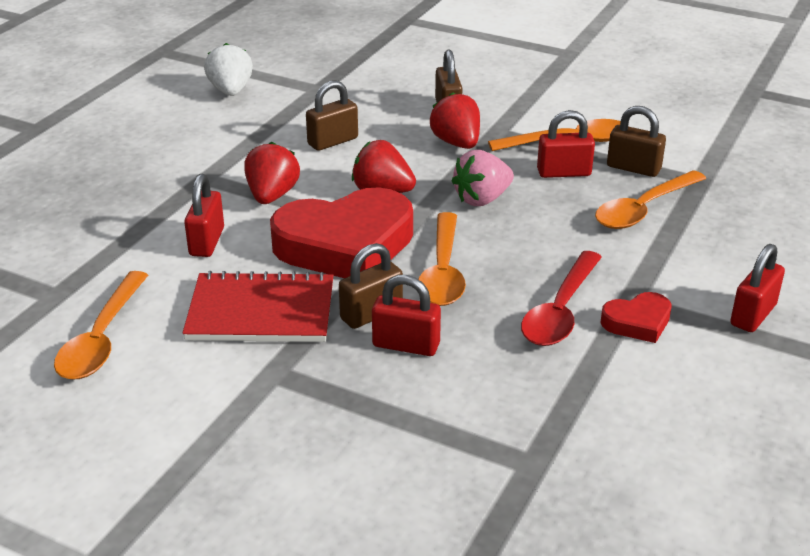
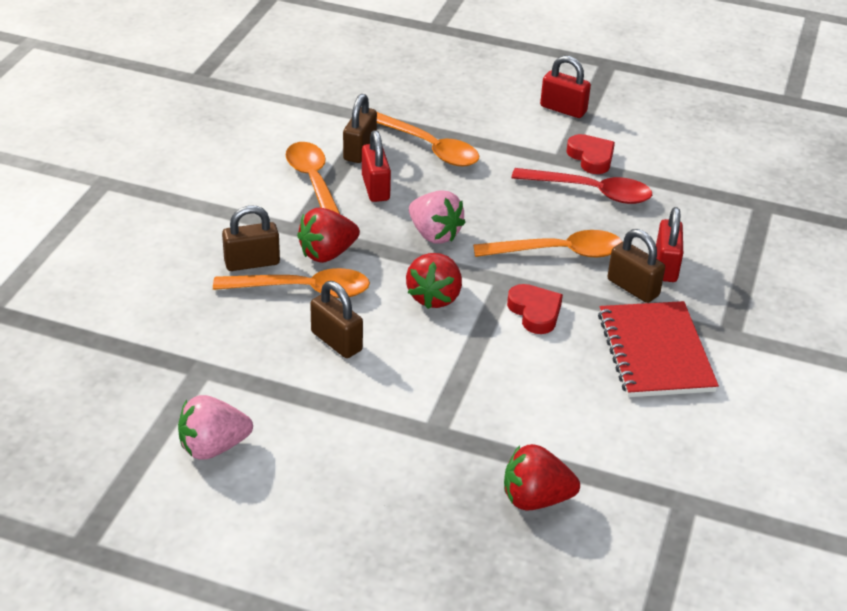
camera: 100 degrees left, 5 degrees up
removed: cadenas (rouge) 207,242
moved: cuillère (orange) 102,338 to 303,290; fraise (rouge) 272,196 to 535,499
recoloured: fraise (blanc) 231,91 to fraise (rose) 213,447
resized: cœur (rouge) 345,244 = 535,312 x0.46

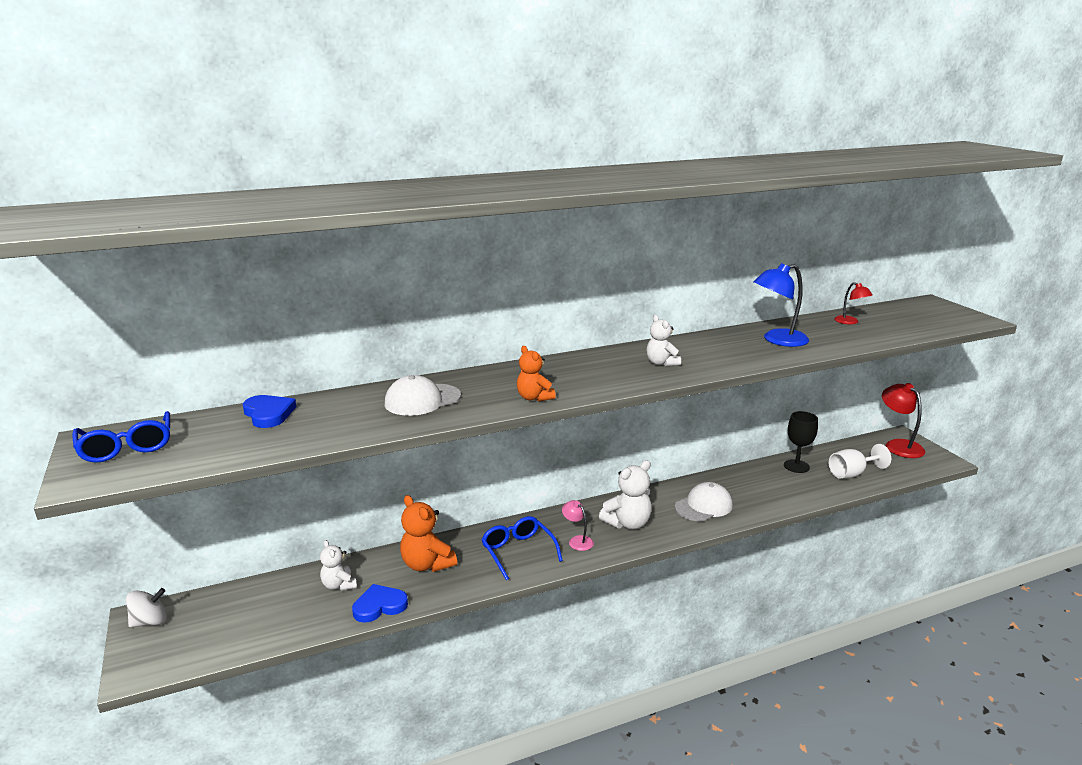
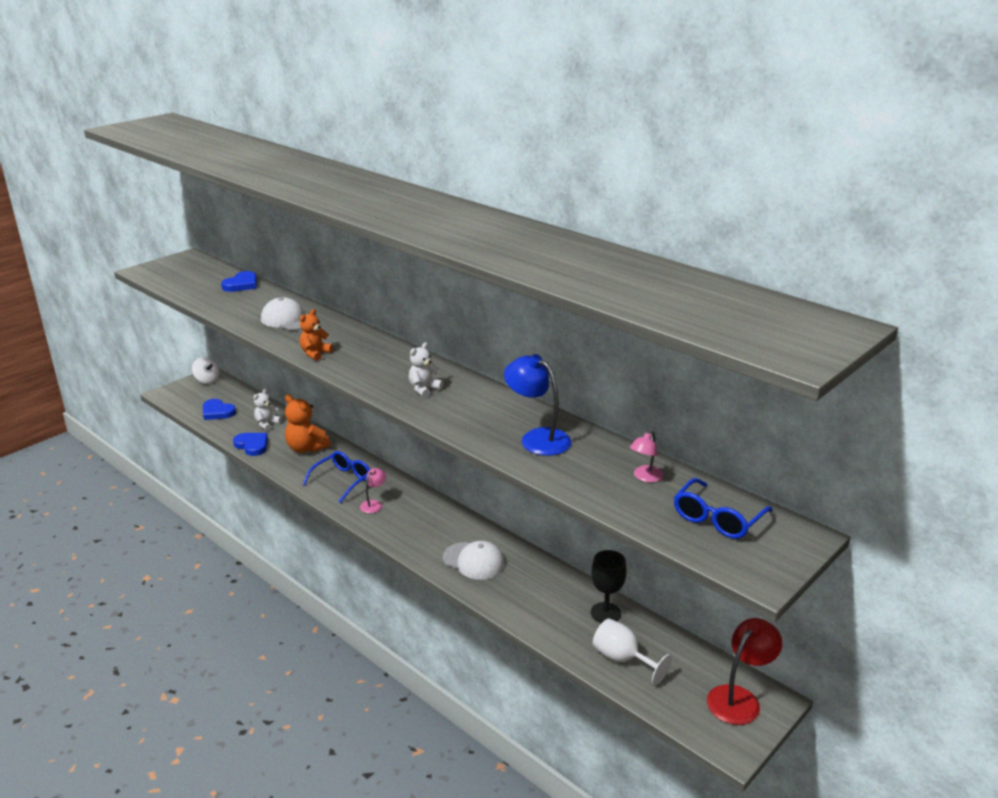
camera: 65 degrees right, 5 degrees up
removed: ours en peluche (blanc) 627,523
added: cœur (bleu) 217,412
moved: lunettes (bleu) 127,447 to 717,518
recoloured: lampe (rouge) 850,322 to lampe (rose) 645,477
turned: ours en peluche (orange) 427,564 = 306,448 75 degrees counterclockwise

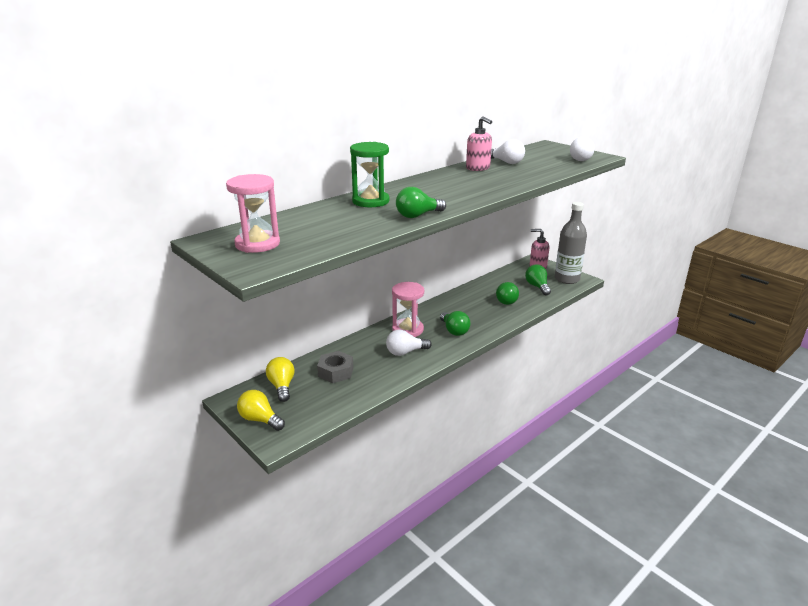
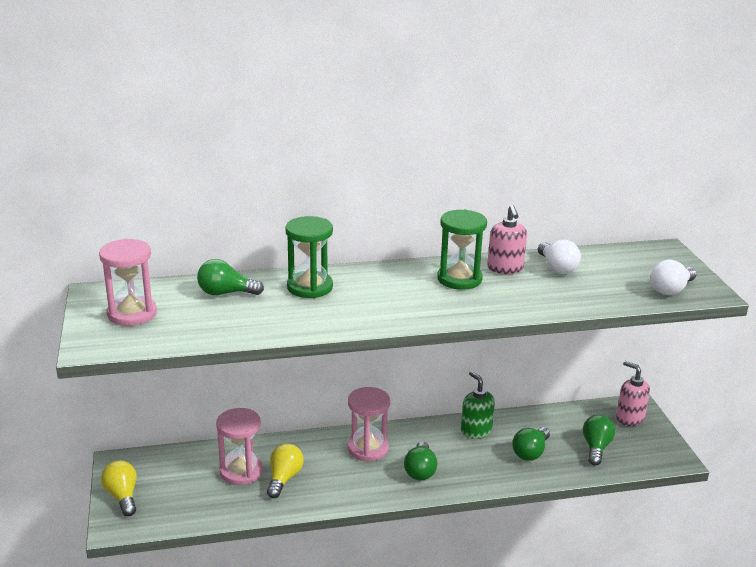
camera: 30 degrees right, 0 degrees up
removed: ampoule (blanc) 405,352; bouteille (gris) 567,279
added: sablier (vert) 459,279; distributeur de savon (vert) 476,431
moved: ampoule (vert) 418,215 to 226,293; ampoule (jaune) 282,386 to 284,478
replaced: écrou (gris) 336,372 to sablier (rose) 241,471

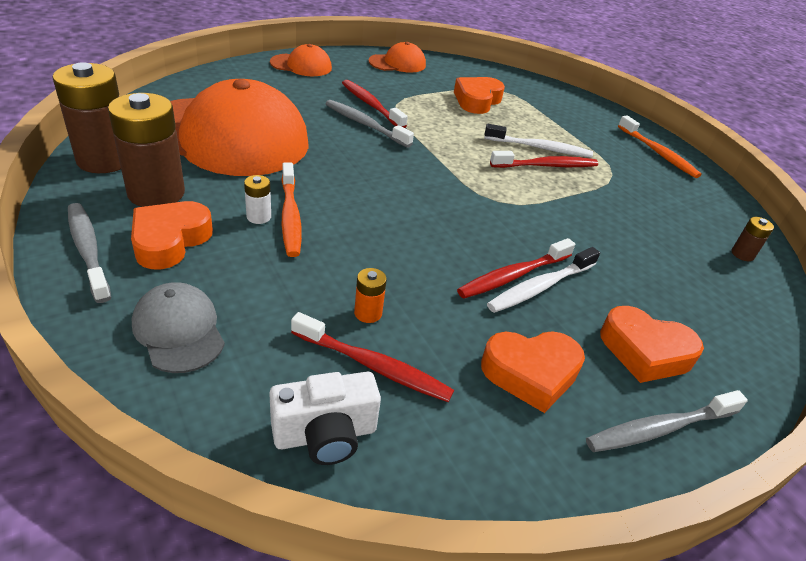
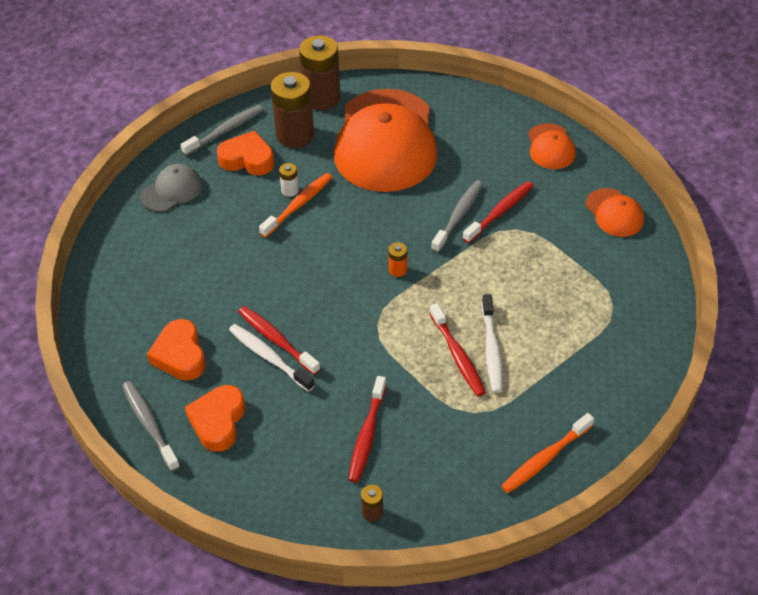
camera: 85 degrees right, 10 degrees up
removed: appareil photo (blanc) 325,435; cœur (orange) 477,100
moved: brosse à dents (rouge) 373,365 to 367,434; pile (orange) 368,313 to 397,270
turned: brosse à dents (orange) 290,216 = 298,205 150 degrees clockwise

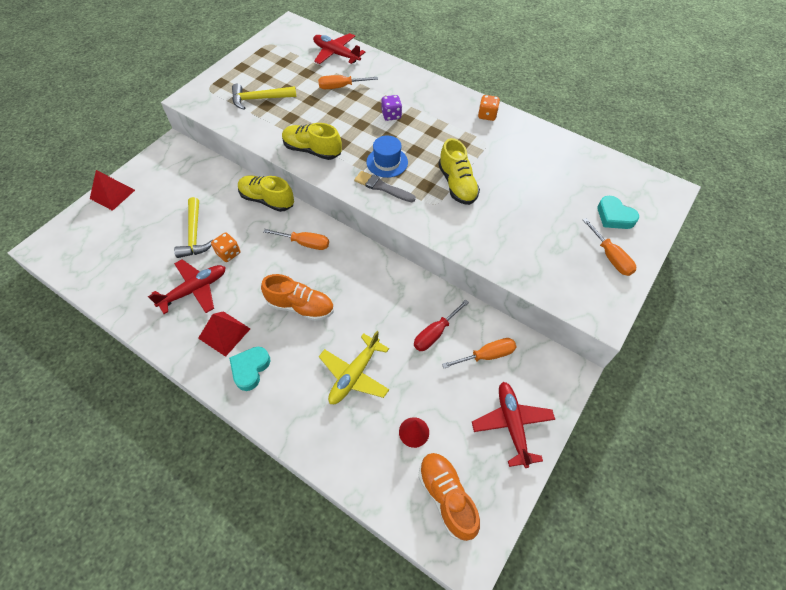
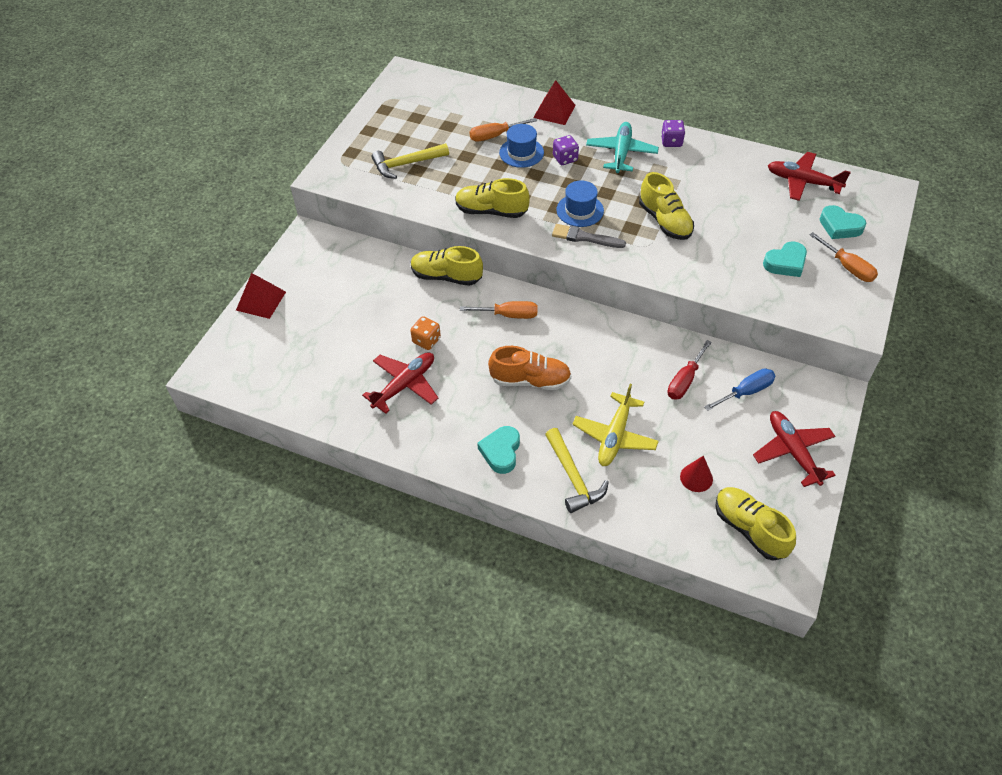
camera: 10 degrees left, 5 degrees down
added: chapeau (bleu) 521,152; avion (turquoise) 621,153; cœur (turquoise) 785,263
moved: pyramide (rouge) 224,333 to 554,111; marteau (jaune) 194,234 to 573,477; avion (rouge) 336,54 to 802,182
recoloured: dé (orange) 487,115 to dé (violet) 671,142; tournevis (orange) 487,355 to tournevis (bleu) 746,392; chaussure (orange) 446,497 to chaussure (jaune) 749,529

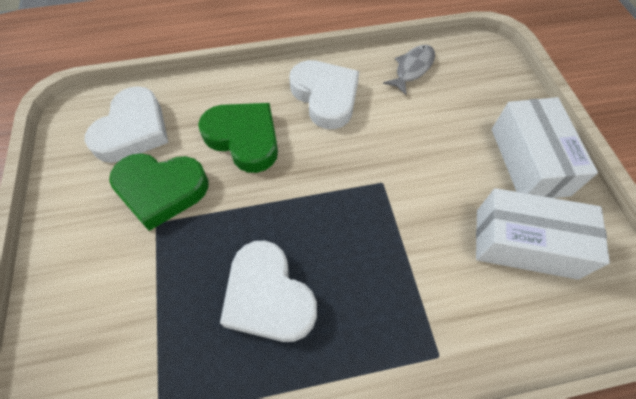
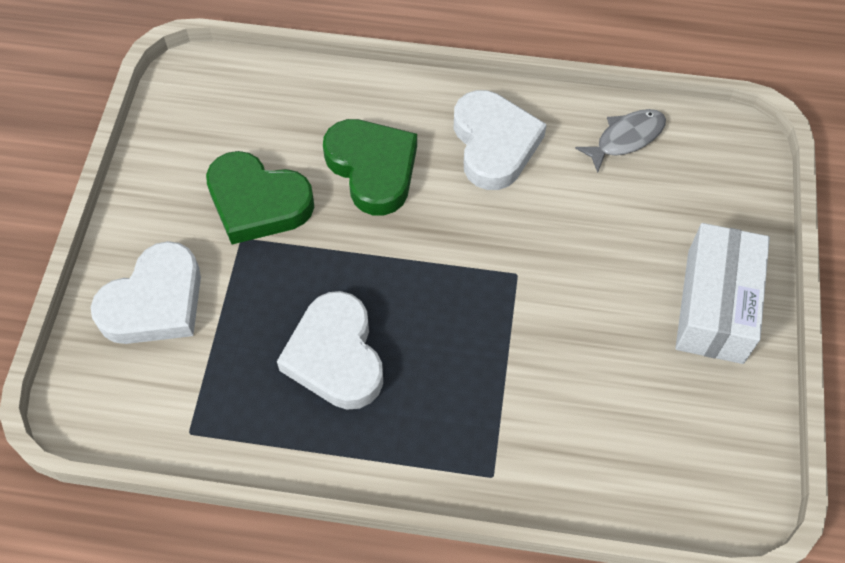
camera: 20 degrees right, 0 degrees up
removed: boîte (blanc) 525,243
moved: cœur (blanc) 133,130 to 155,302

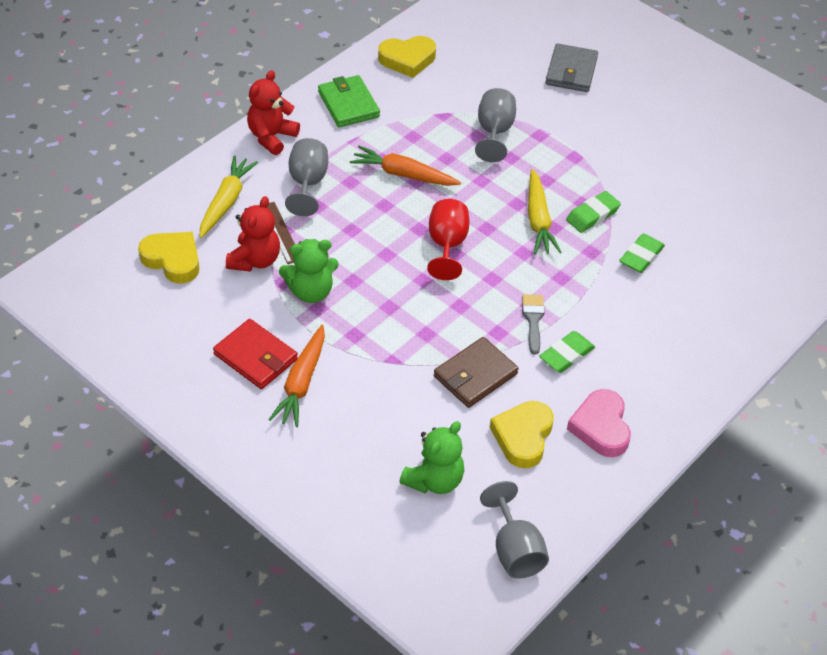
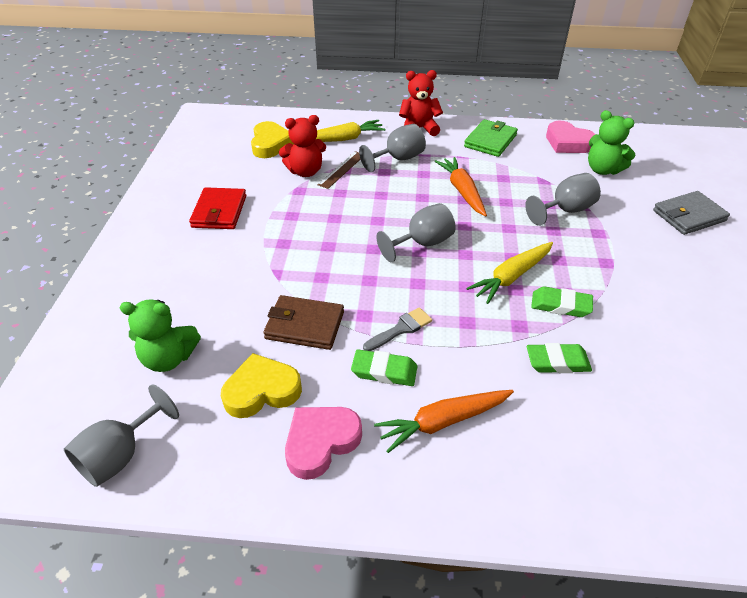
camera: 55 degrees right, 5 degrees down
moved: carotte (orange) 302,382 to 443,422; ours en peluche (vert) 310,291 to 602,170
recoloured: verre à pied (rouge) 447,245 to verre à pied (gris) 422,243; cœur (jaune) 407,59 to cœur (rose) 568,143

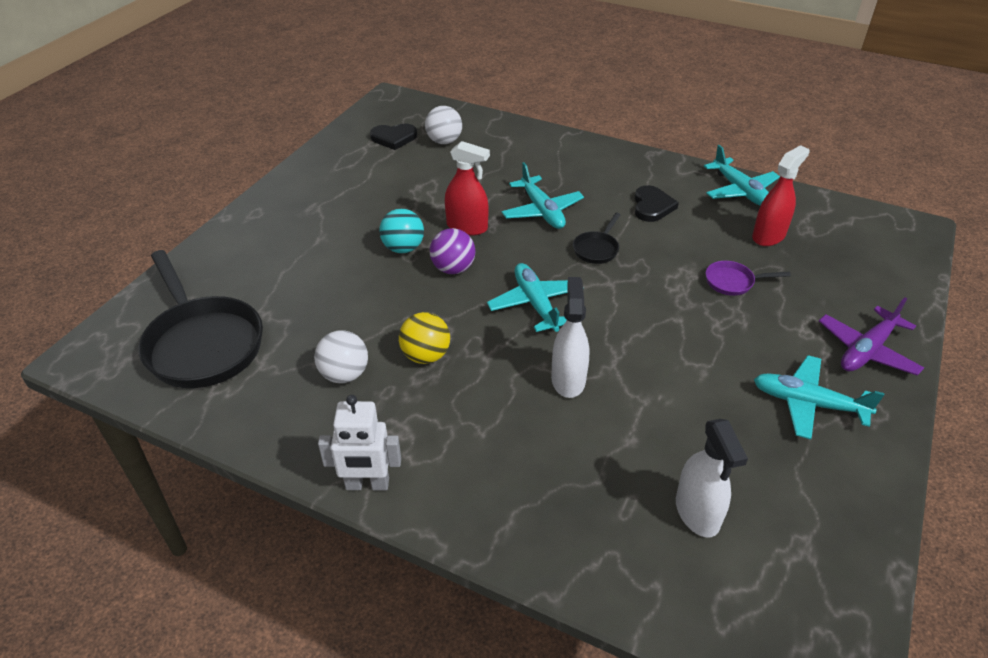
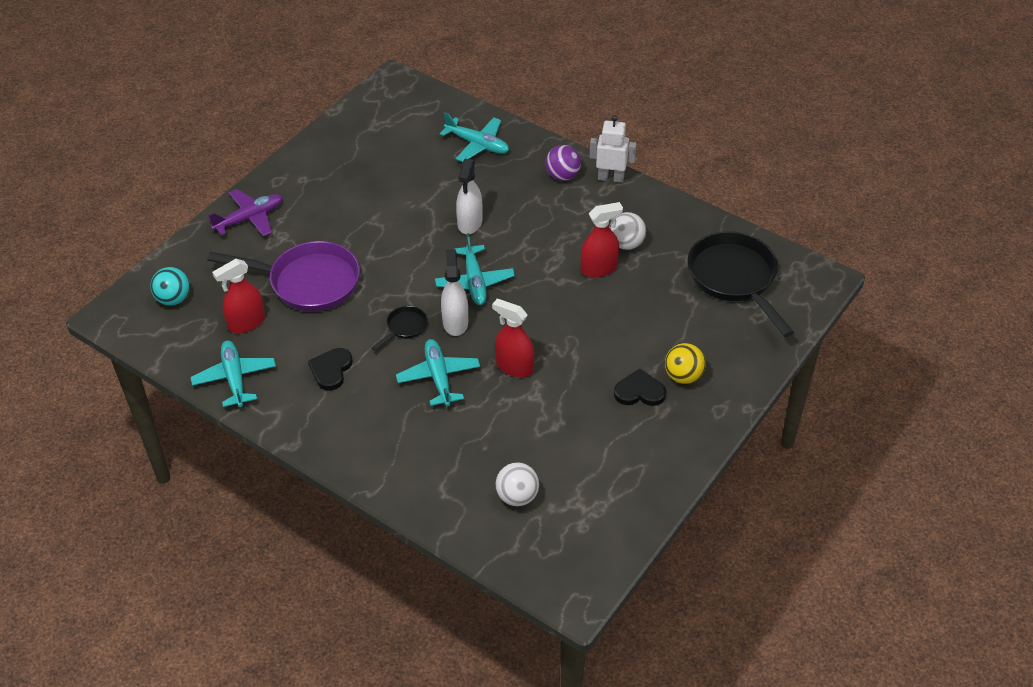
camera: 170 degrees left, 5 degrees up
added: vaporisateur (rouge) 599,268
moved: balle (turquoise) 403,248 to 174,299; avion (turquoise) 807,403 to 477,144; vaporisateur (blanc) 697,513 to 455,322; balle (violet) 453,269 to 562,176; cœur (noir) 394,138 to 639,391; balle (jaune) 426,356 to 683,376
resized: poêle (violet) 733,282 = 308,282 x2.24

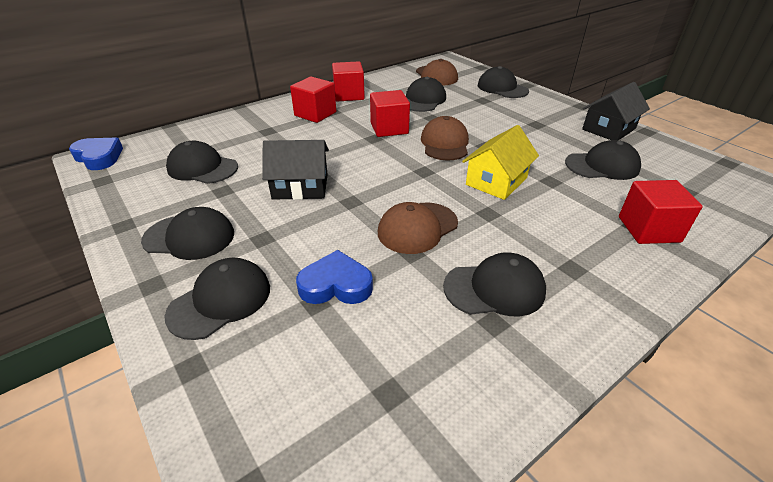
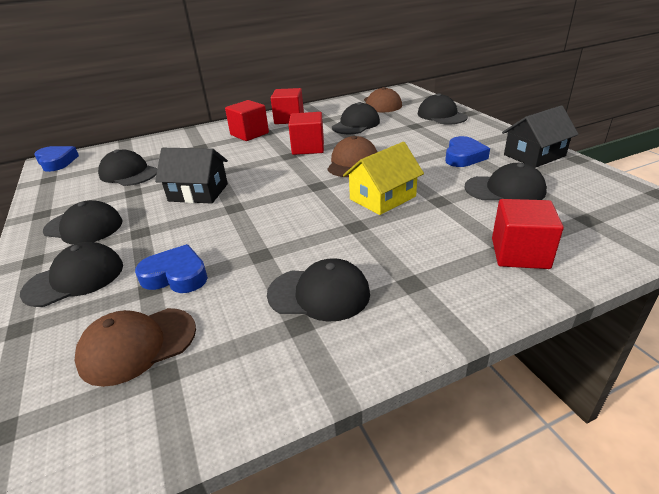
camera: 15 degrees right, 5 degrees down
added: cœur (bleu) 463,156
moved: casquette (marron) 417,228 to 137,345

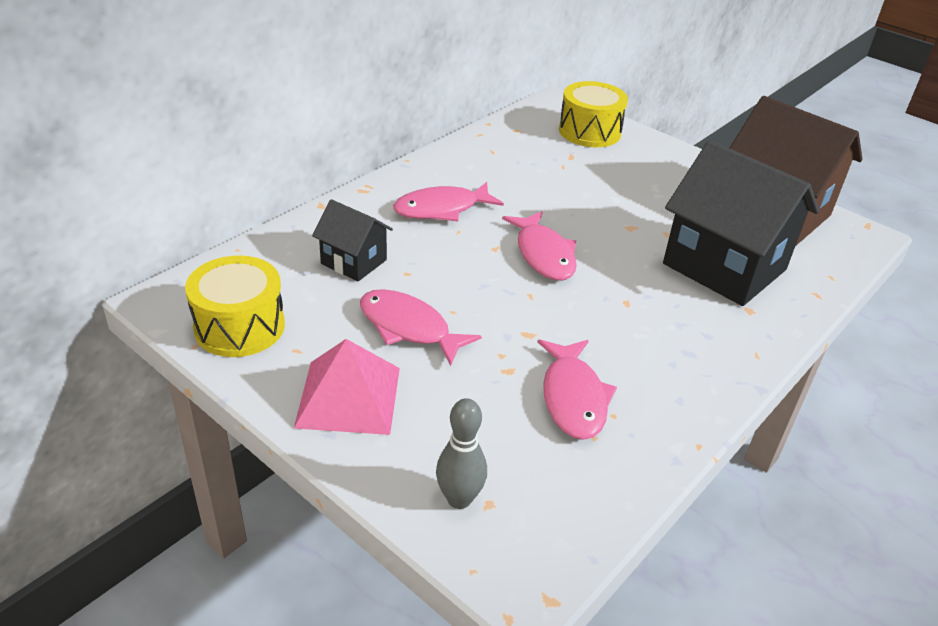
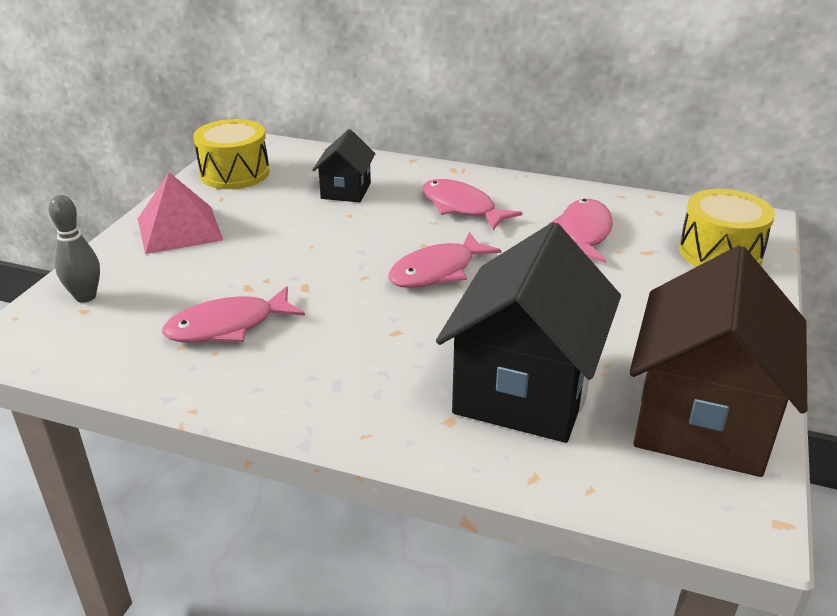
camera: 70 degrees right, 5 degrees down
moved: poisson (rose) 409,328 to 584,233

